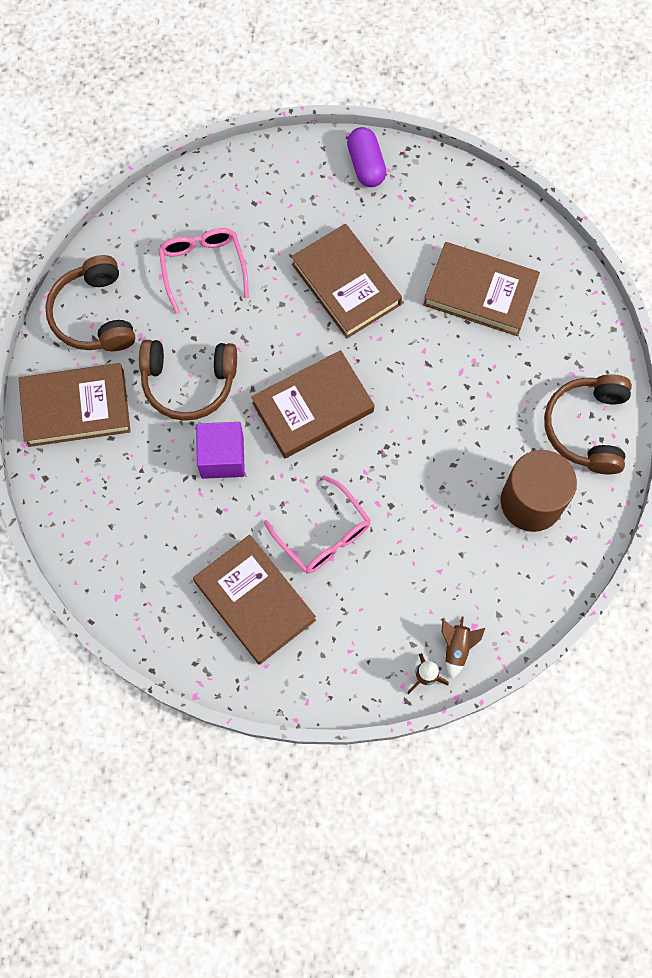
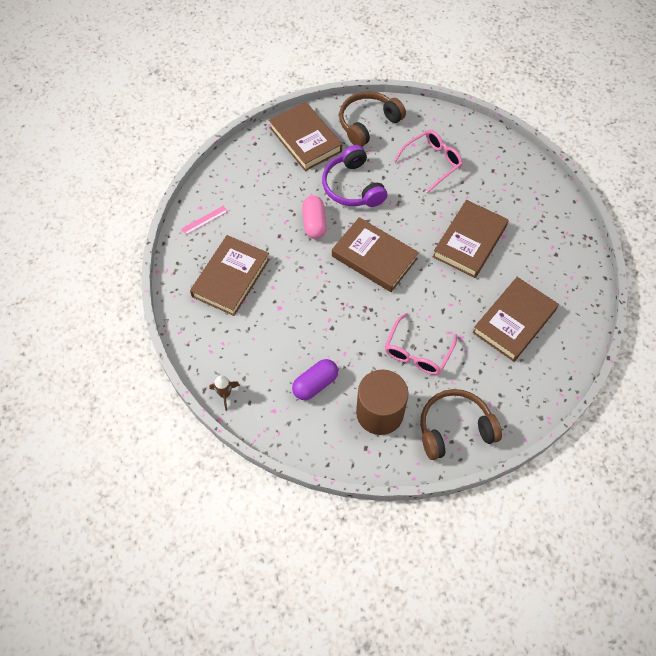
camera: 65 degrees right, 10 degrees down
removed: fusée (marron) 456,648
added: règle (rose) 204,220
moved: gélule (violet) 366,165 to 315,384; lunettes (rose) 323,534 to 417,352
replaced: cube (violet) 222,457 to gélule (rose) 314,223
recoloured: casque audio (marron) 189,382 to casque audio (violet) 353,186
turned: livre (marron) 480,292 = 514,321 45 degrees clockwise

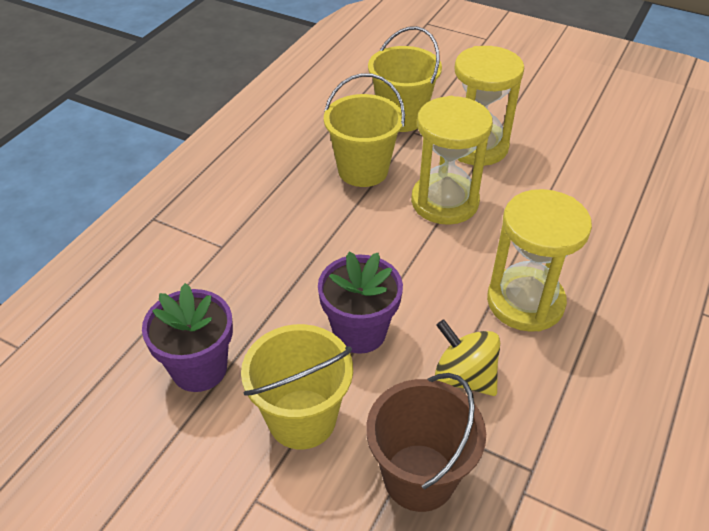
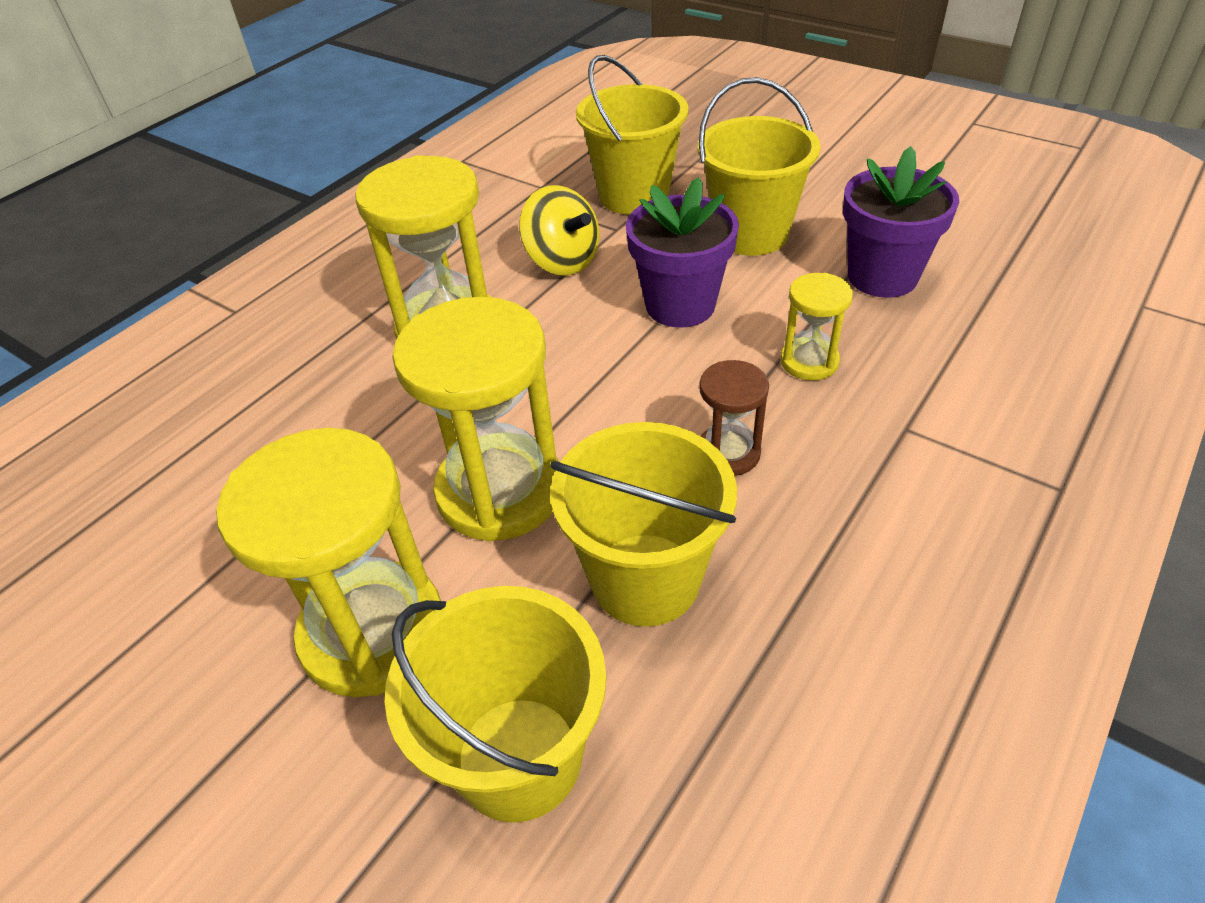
camera: 170 degrees left, 0 degrees up
added: sablier (marron) 728,453; sablier (jaune) 809,361
recoloured: seau (marron) 419,477 to seau (jaune) 634,195

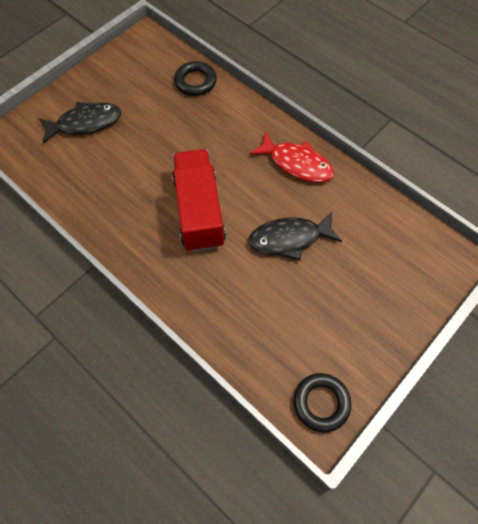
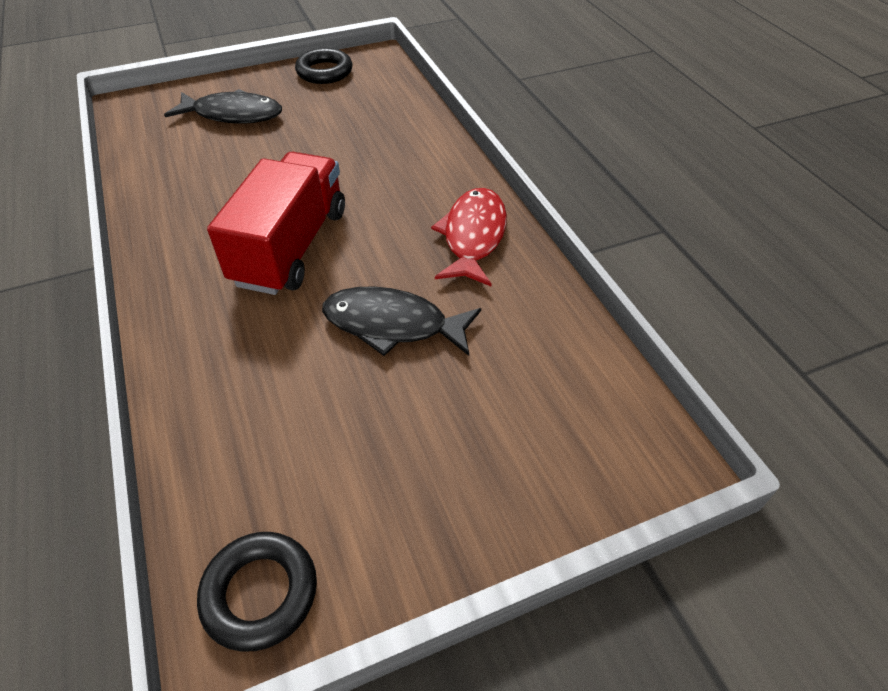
camera: 25 degrees right, 15 degrees down
moved: anneau (noir) 195,82 to 324,72
turned: poisson (rouge) 296,163 = 473,236 135 degrees counterclockwise

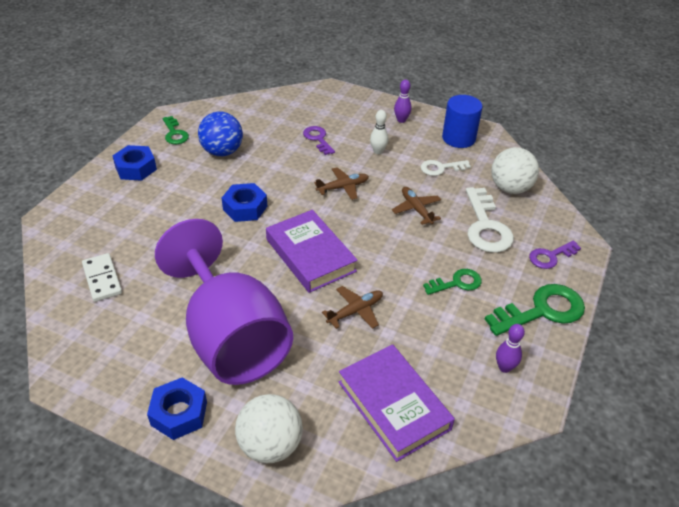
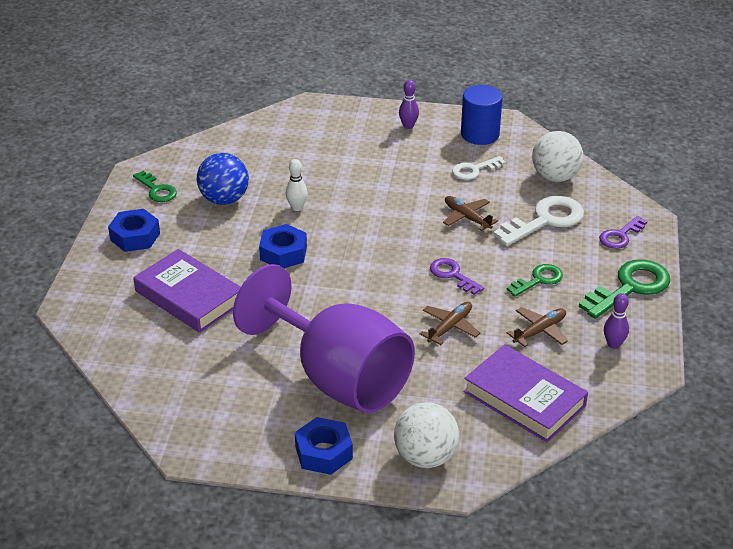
camera: 15 degrees left, 5 degrees down
removed: domino (blanc) 102,279
moved: livre (violet) 310,255 to 189,297; quille (blanc) 378,151 to 297,207; clé (violet) 318,139 to 452,275; avion (marron) 342,187 to 539,331
turned: clé (blanc) 486,227 = 545,220 105 degrees counterclockwise

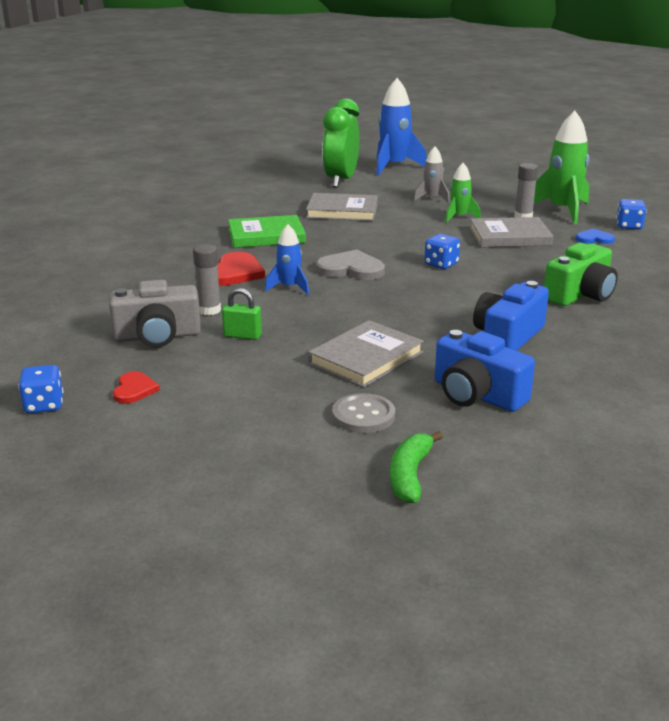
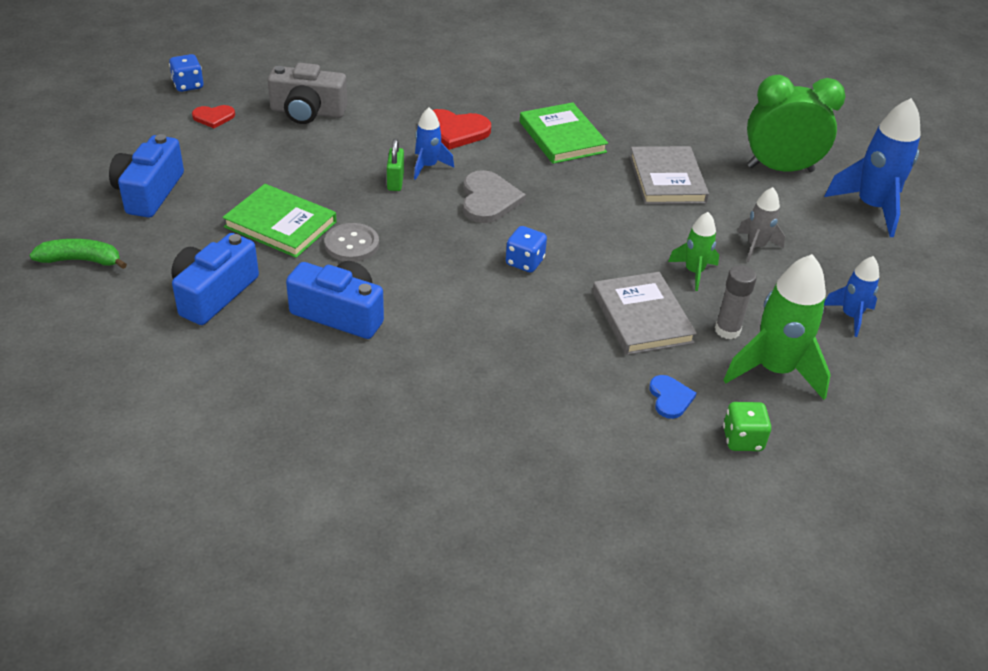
camera: 75 degrees right, 15 degrees up
removed: bâton de colle (gris) 209,310; appareil photo (vert) 580,294
added: appareil photo (bleu) 149,192; fusée (bleu) 850,316
moved: bouton (gris) 363,415 to 352,244; cadenas (vert) 242,336 to 395,181
recoloured: livre (gris) 366,358 to livre (vert) 280,224; dé (bleu) 629,226 to dé (vert) 742,439
turned: appareil photo (gris) 157,336 = 307,112 60 degrees counterclockwise

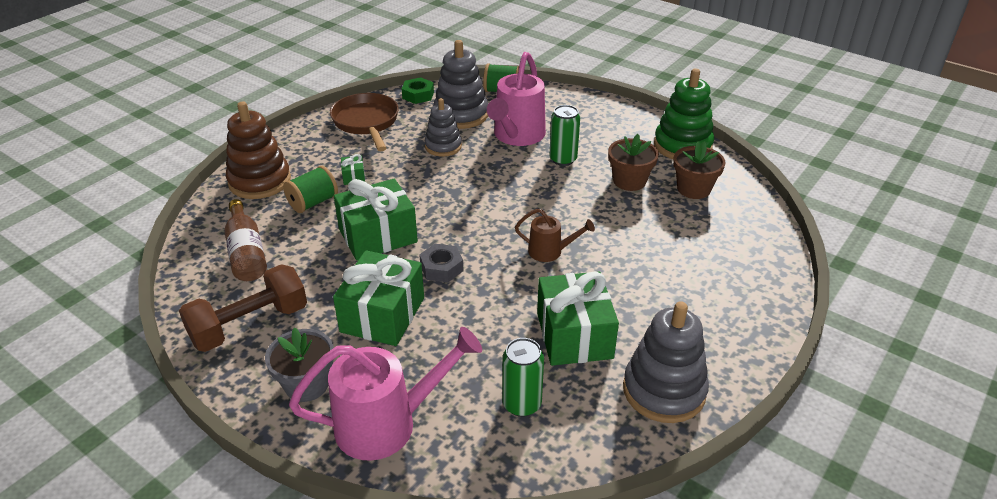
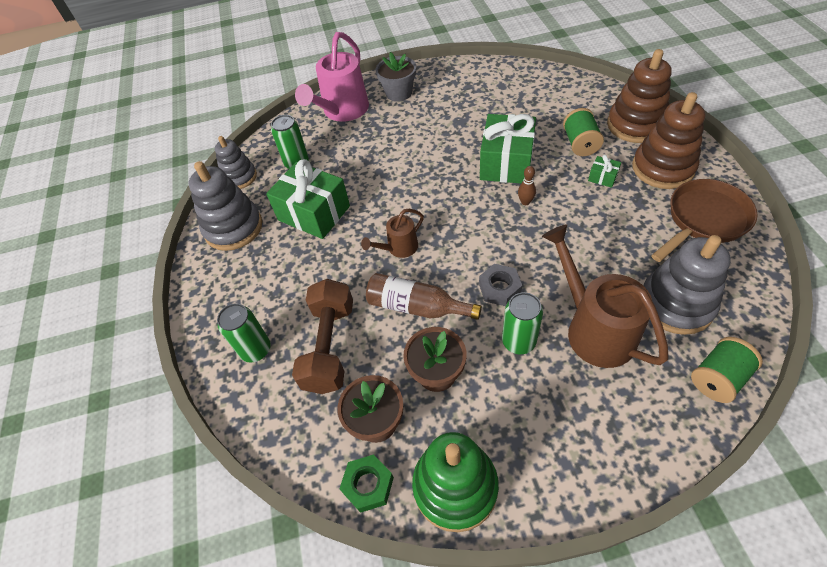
camera: 135 degrees right, 15 degrees up
removed: cadeau (vert) 382,315
added: canette (vert) 256,350; quille (marron) 525,202; jouet à empiler (marron) 662,168
moved: jouet à empiler (gris) 443,146 to 239,177; haltère (marron) 249,325 to 329,346; écrou (vert) 418,95 to 368,485; bouteille (marron) 246,253 to 417,307; écrou (gris) 441,268 to 499,288
recoloured: arrosoir (rose) 517,136 to arrosoir (marron) 593,328
turned: poêle (marron) 366,122 = 704,220 60 degrees counterclockwise

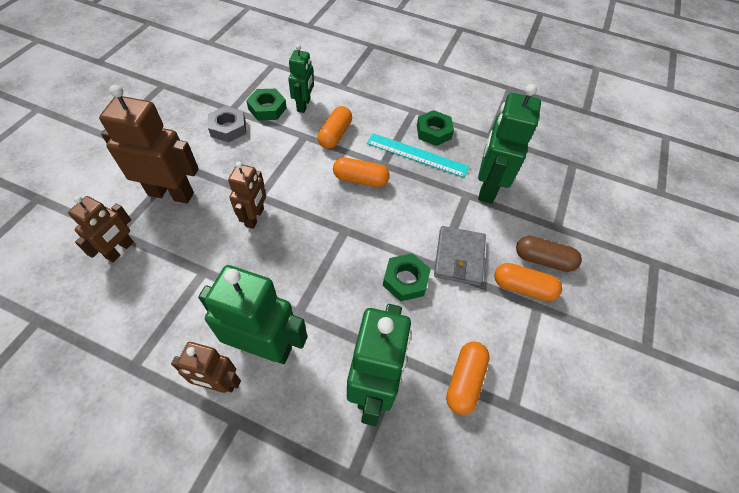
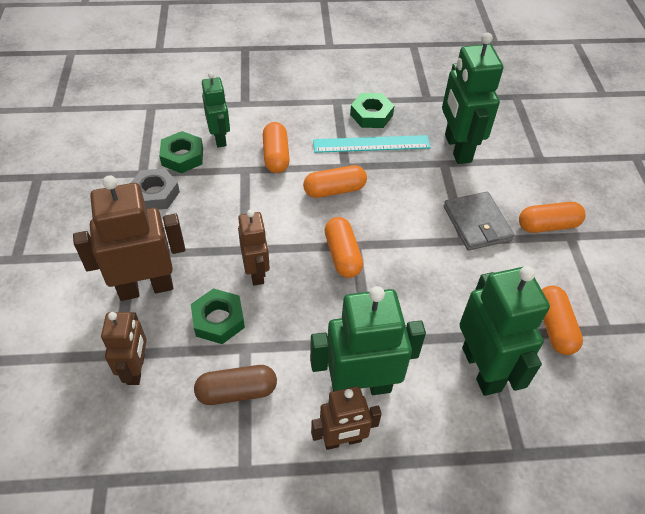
camera: 25 degrees left, 5 degrees down
added: gélule (orange) 342,255
moved: écrou (vert) 405,280 to 218,320; gélule (marron) 543,260 to 237,391

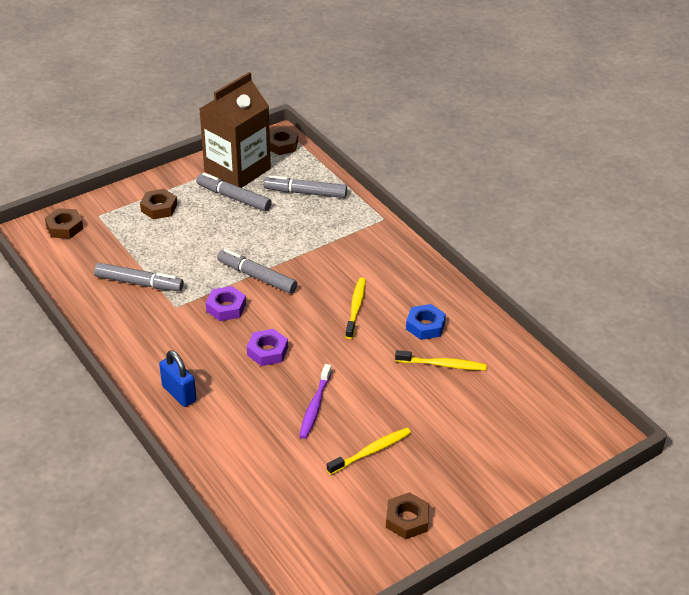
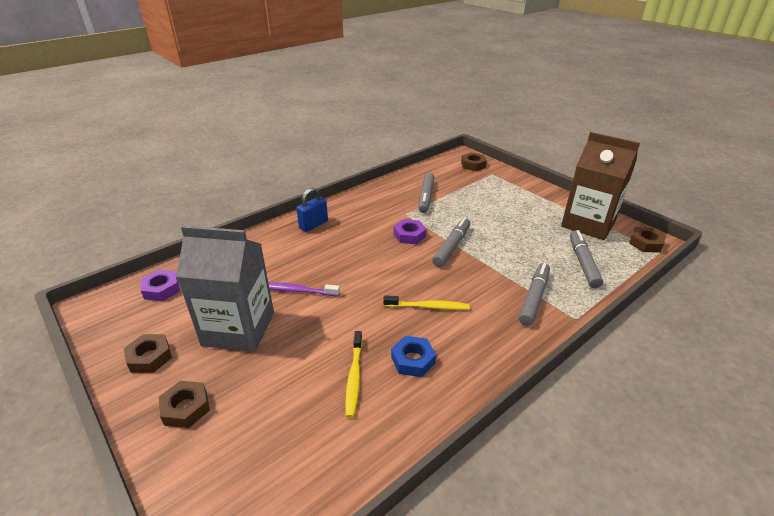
camera: 85 degrees right, 5 degrees down
moved: écrou (violet) 267,351 to 162,289; écrou (marron) 159,208 to 186,408; feutre (gris) 234,197 to 534,298
replaced: brosse à dents (jaune) 371,451 to brique de lait (gris) 238,328

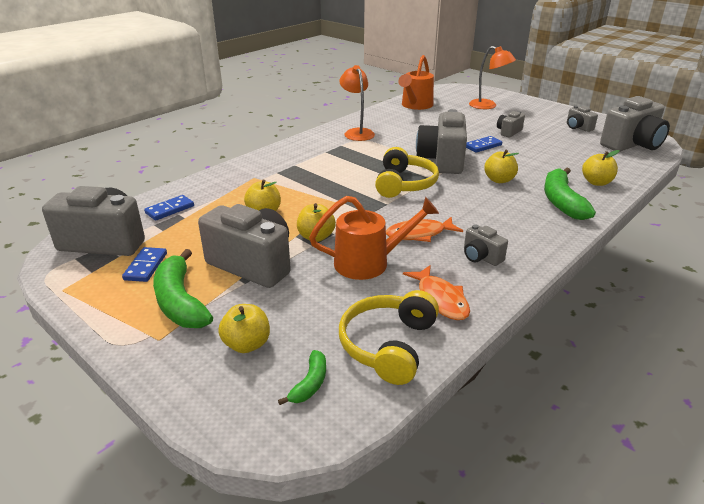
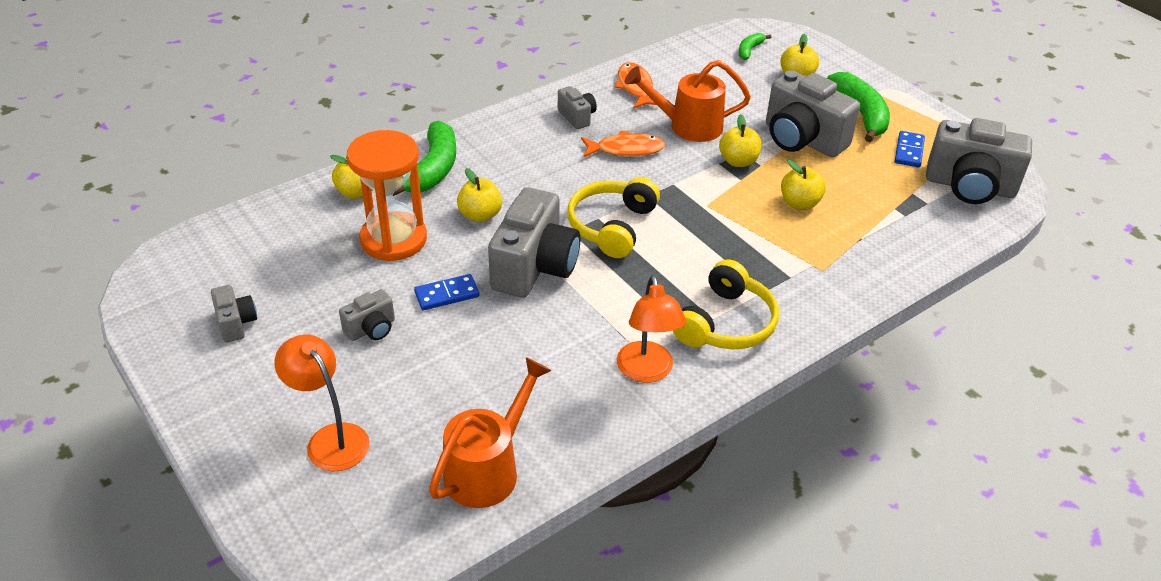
camera: 170 degrees left, 10 degrees up
removed: domino (bleu) 170,209; appareil photo (gris) 632,145
added: sablier (orange) 393,239
moved: casque audio (jaune) 388,345 to 726,323

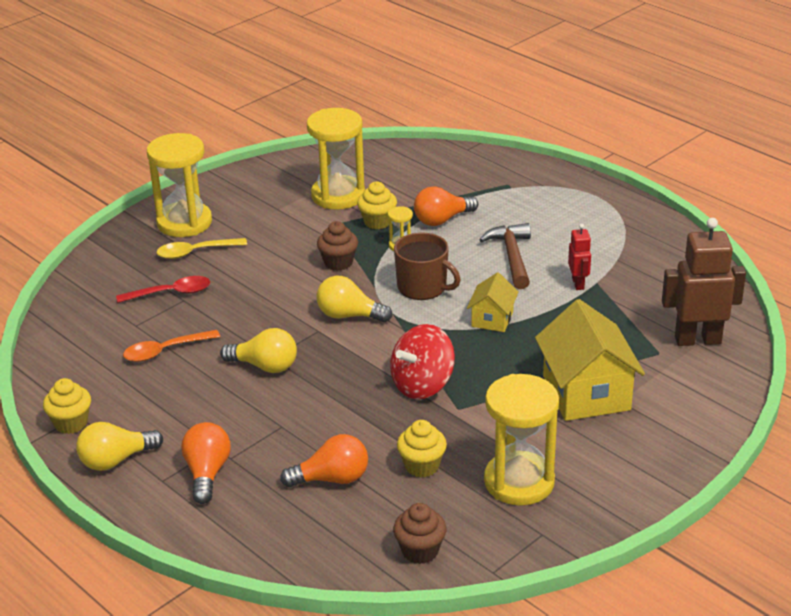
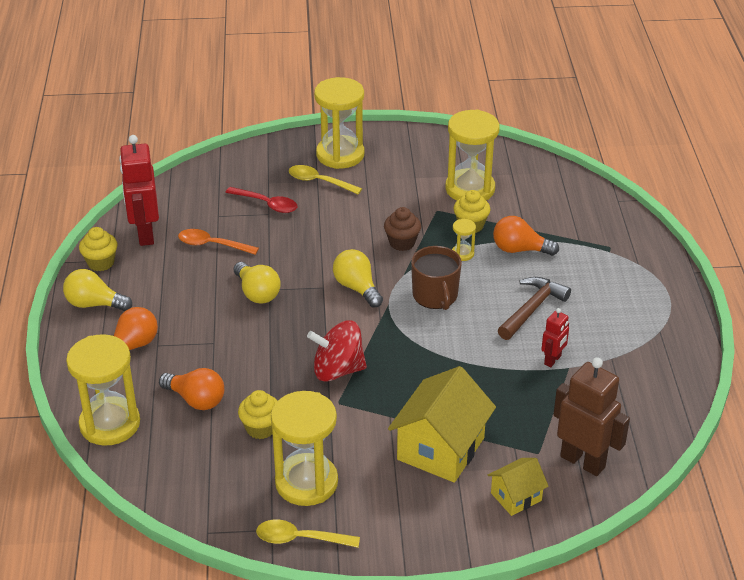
camera: 40 degrees right, 5 degrees up
removed: muffin (marron) 420,551
added: sablier (jaune) 110,424; robot (rouge) 145,234; cuillère (jaune) 300,539
moved: maison (jaune) 492,319 to 516,497

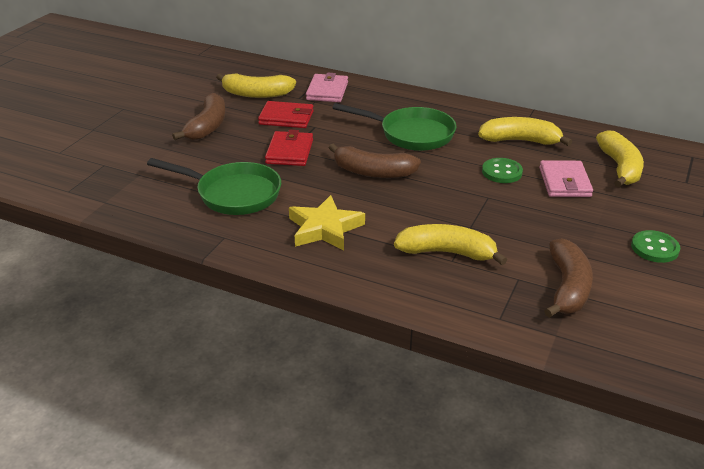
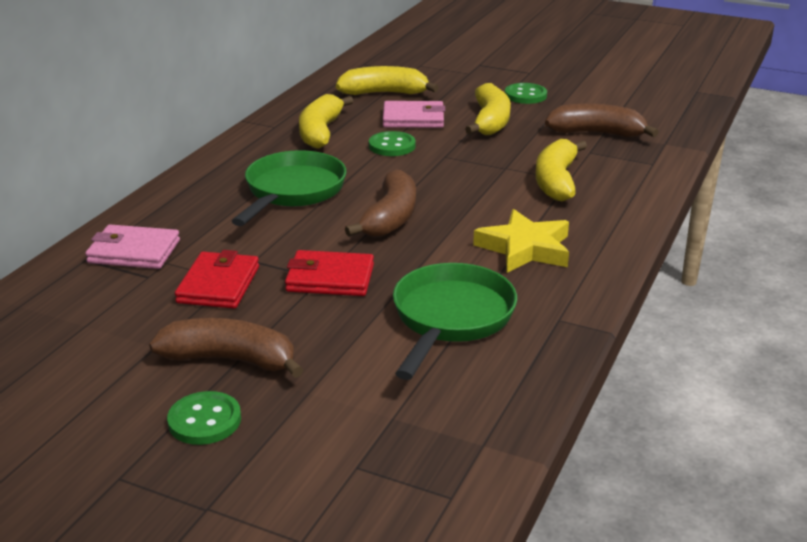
camera: 90 degrees left, 5 degrees down
added: bouton (vert) 204,420
moved: banane (jaune) 256,94 to 490,121

